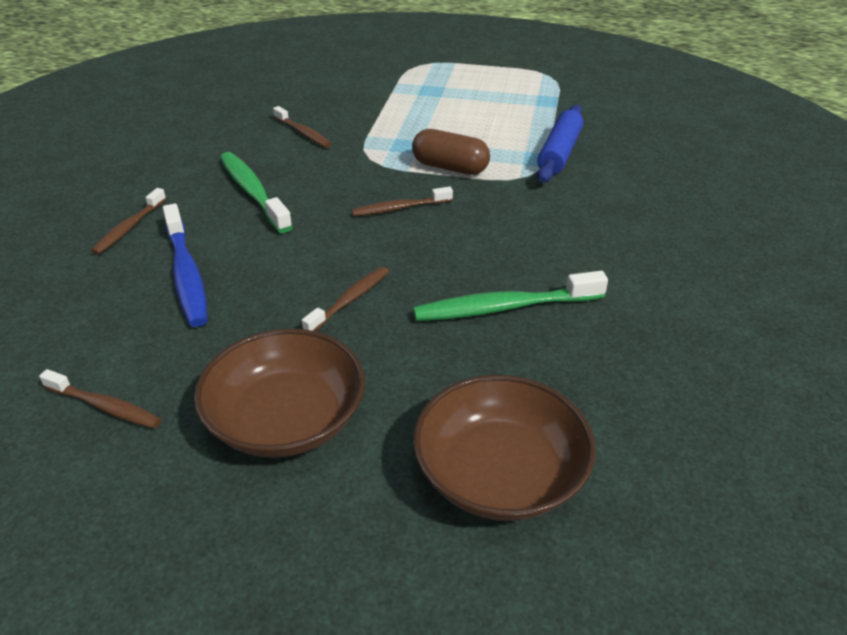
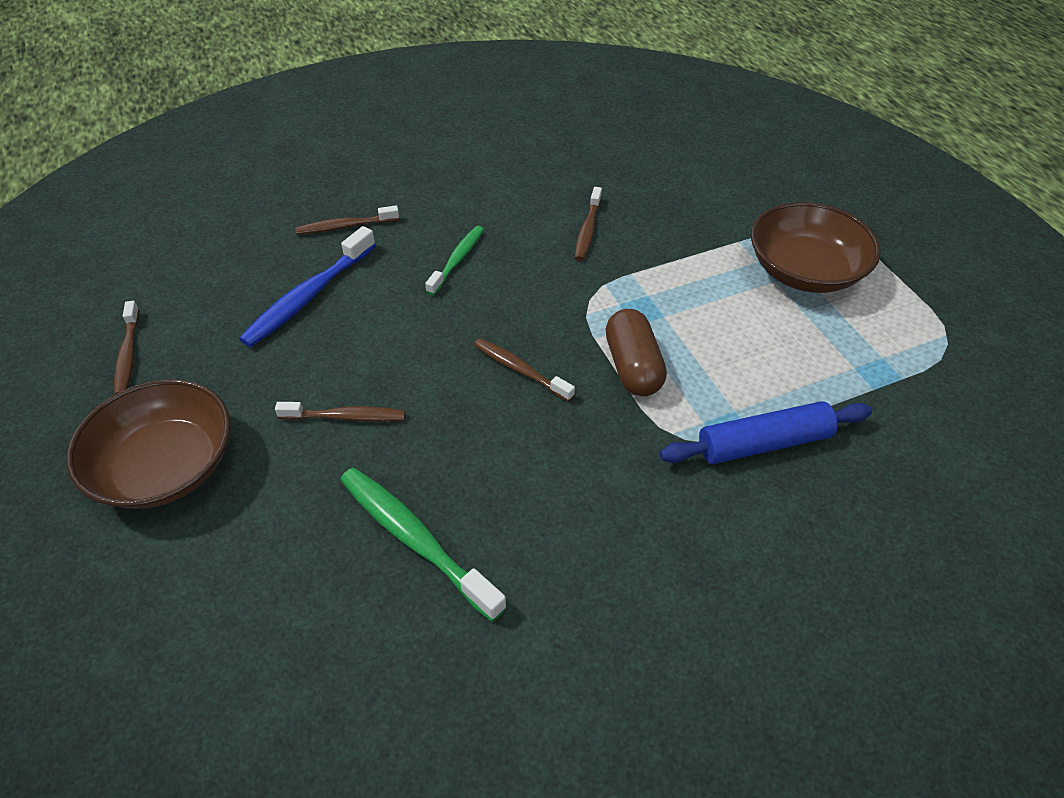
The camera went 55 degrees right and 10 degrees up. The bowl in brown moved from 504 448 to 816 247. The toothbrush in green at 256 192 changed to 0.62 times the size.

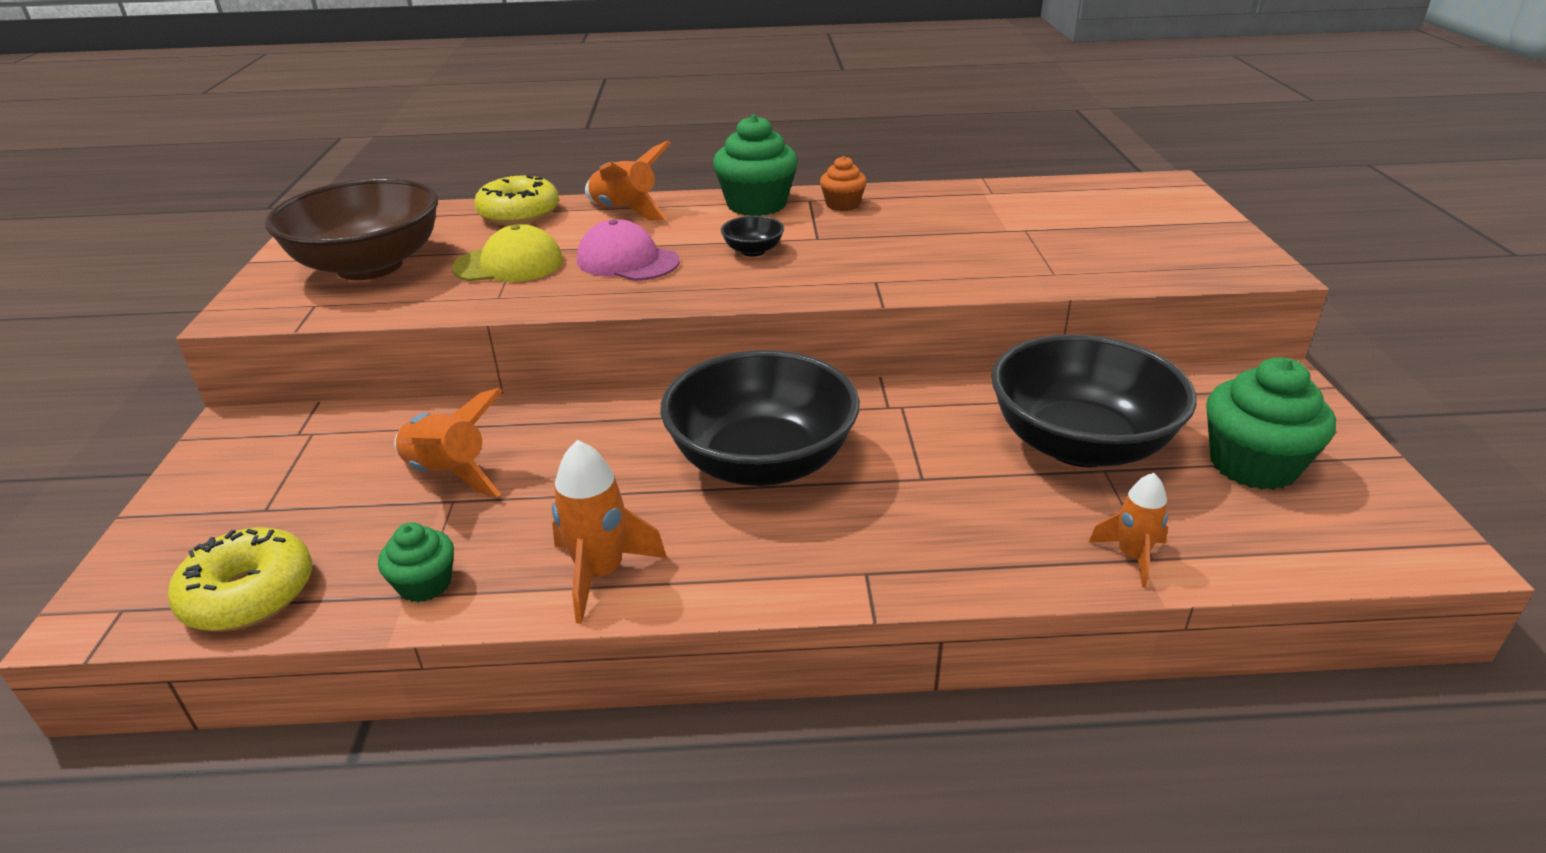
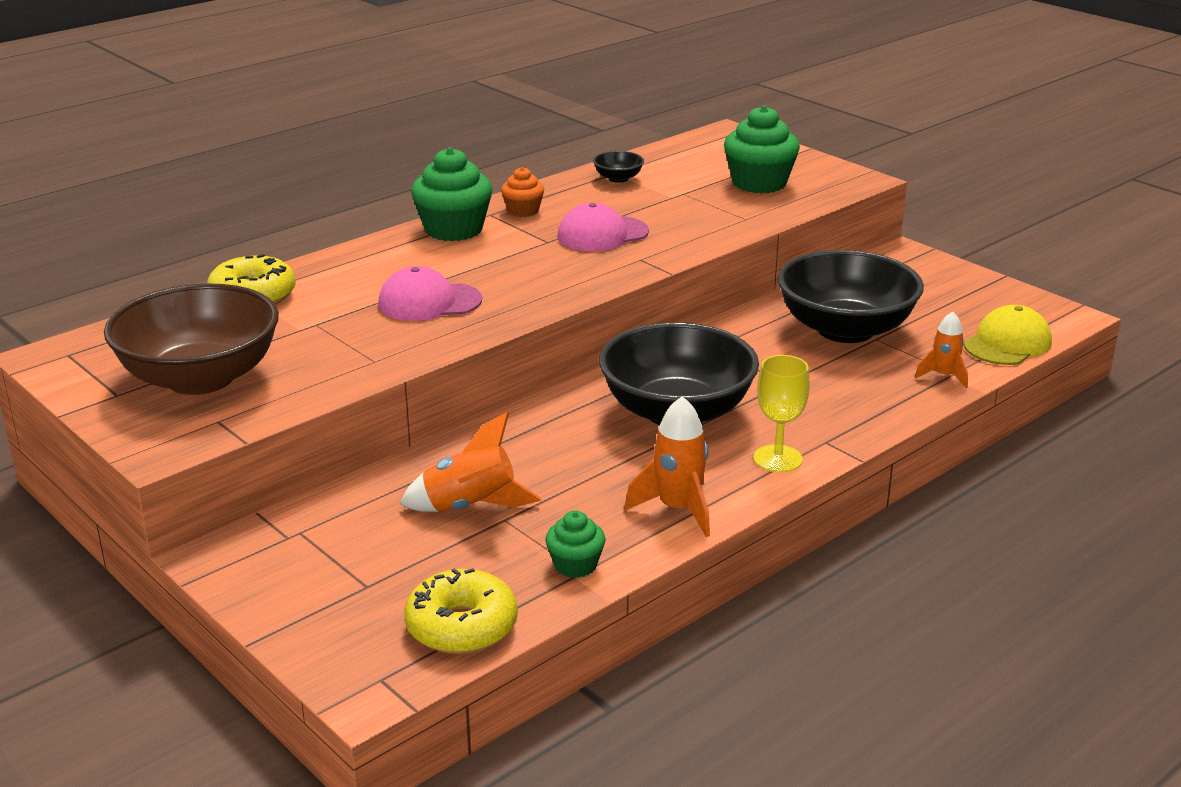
The camera went 40 degrees left and 5 degrees down. The rocket in orange at 628 180 disappeared. The cap in pink at 603 227 appeared. The goblet in yellow at 781 414 appeared. The cap in yellow moved from 507 253 to 1008 335. The bowl in black moved from 752 236 to 618 167. The cupcake in green moved from 1271 423 to 762 149.

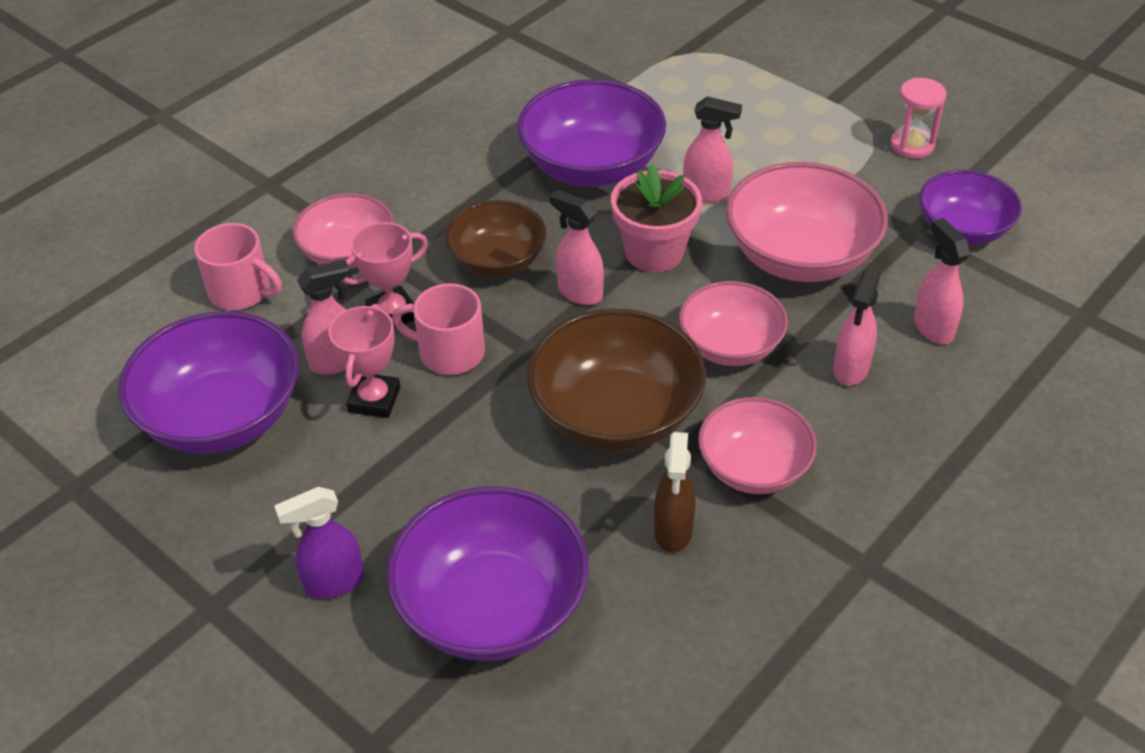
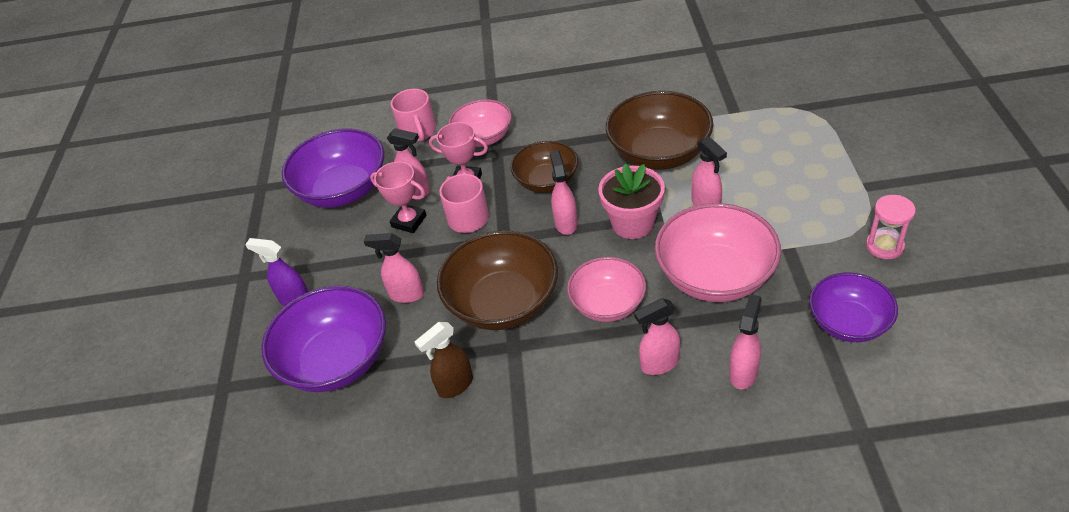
The camera went 50 degrees right and 0 degrees up. The bowl in pink at 757 445 disappeared. The spray bottle in pink at 393 268 appeared. The bowl in purple at 591 133 became the bowl in brown at 659 130. The trophy in pink at 364 361 turned 60 degrees clockwise.

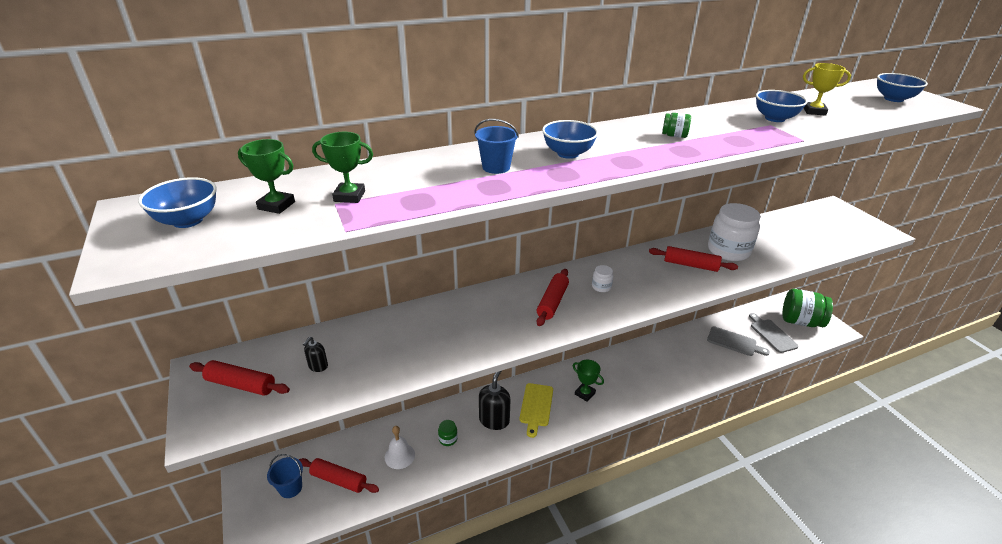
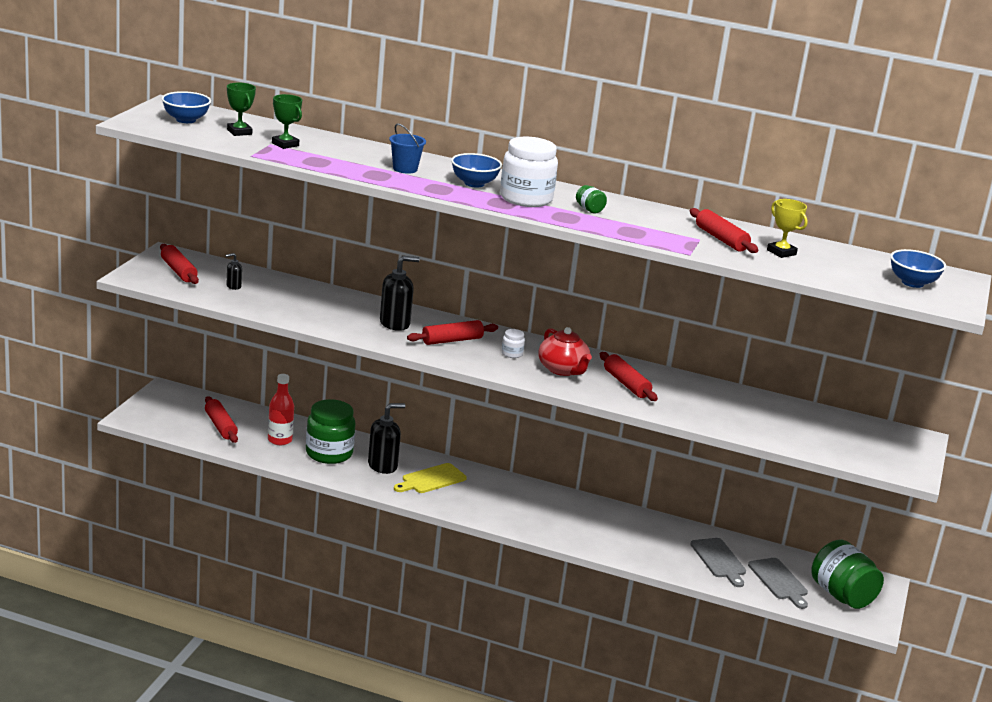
The camera went 40 degrees right and 10 degrees down. The bucket in blue at 285 476 disappeared. The trophy in green at 588 381 disappeared. The soap dispenser in black at 399 293 appeared. The teapot in red at 565 351 appeared. The jar in white moved from 734 232 to 529 172. The bell in white at 400 447 was replaced by the bottle in red at 281 409. The bowl in blue at 782 106 was replaced by the rolling pin in red at 724 230. The cutting board in grey at 774 333 turned 135 degrees clockwise. The jar in green at 448 433 changed to 2.33 times the size.

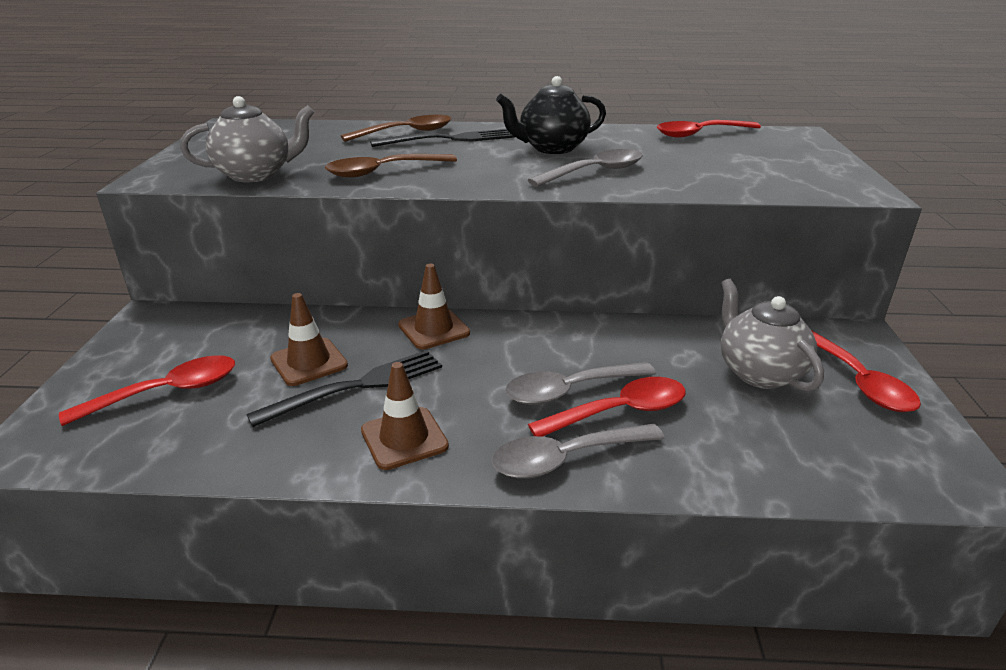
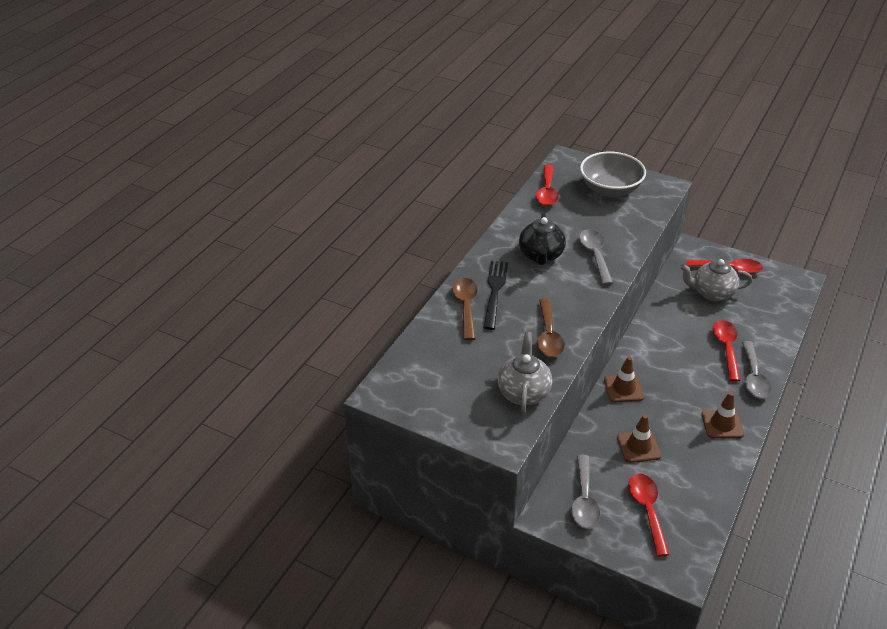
The camera went 65 degrees left and 10 degrees up. The fork in black at 344 388 disappeared. The bowl in grey at 613 174 appeared. The spoon in grey moved from 580 383 to 585 492.

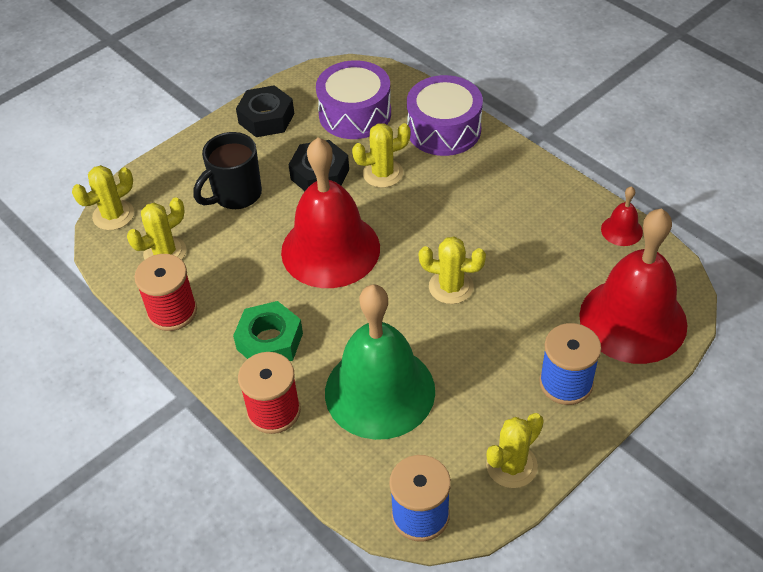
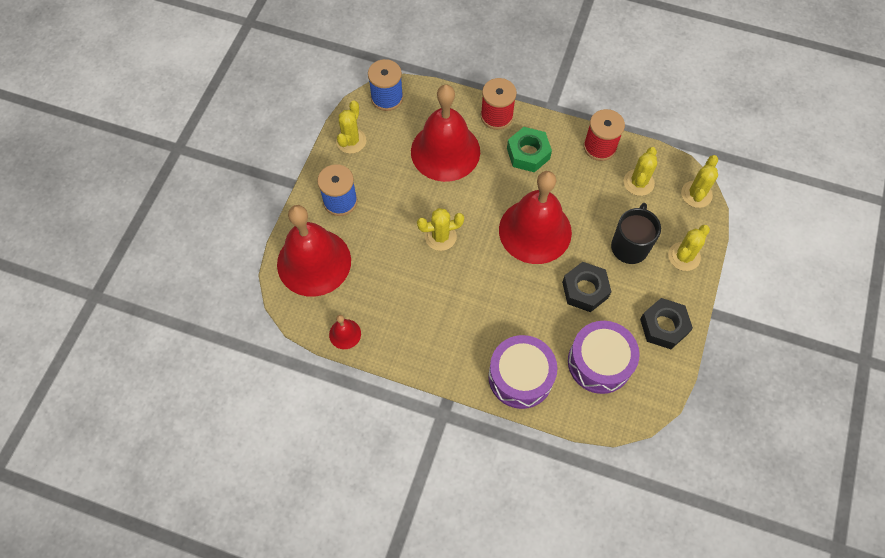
The camera went 150 degrees right and 15 degrees up. The cactus in yellow moved from 381 155 to 689 248. The bell in green at 380 362 became the bell in red at 445 133.

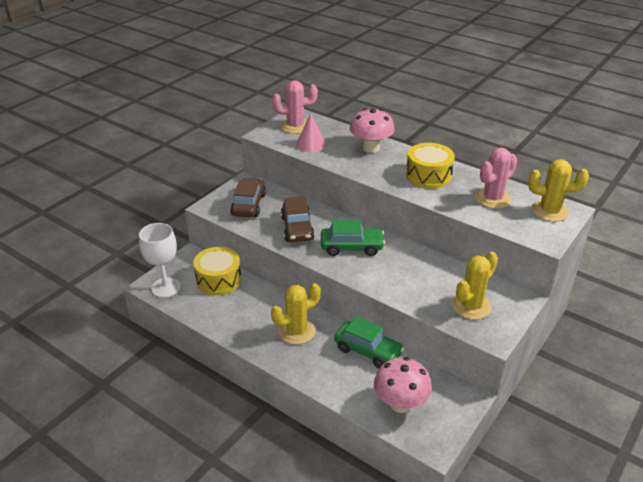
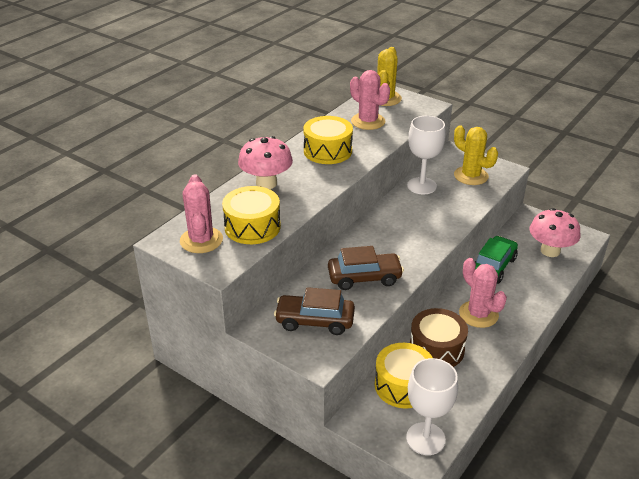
The camera went 90 degrees left and 0 degrees up. The car in green at 353 238 disappeared. The goblet in white at 426 155 appeared. The drum in brown at 439 337 appeared. The cone in pink at 311 132 was replaced by the drum in yellow at 251 215. The cactus in yellow at 296 314 became the cactus in pink at 483 293.

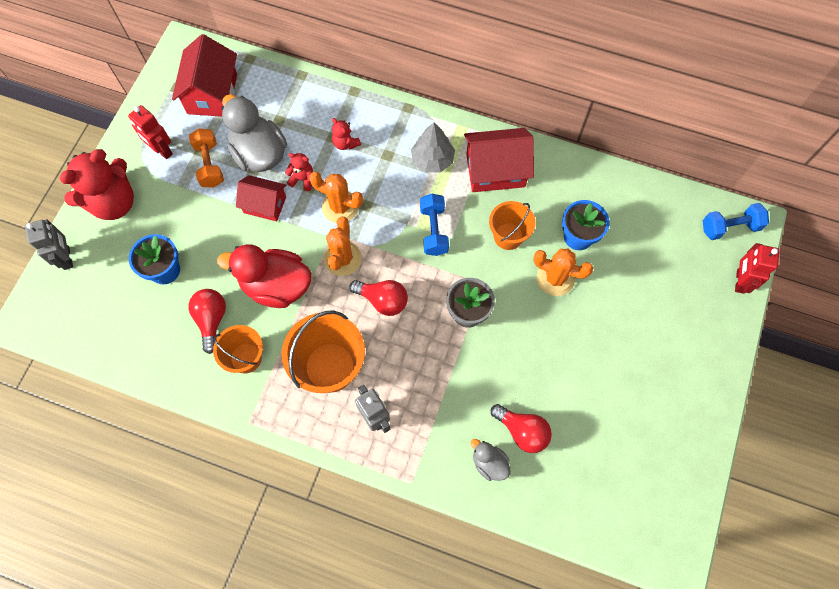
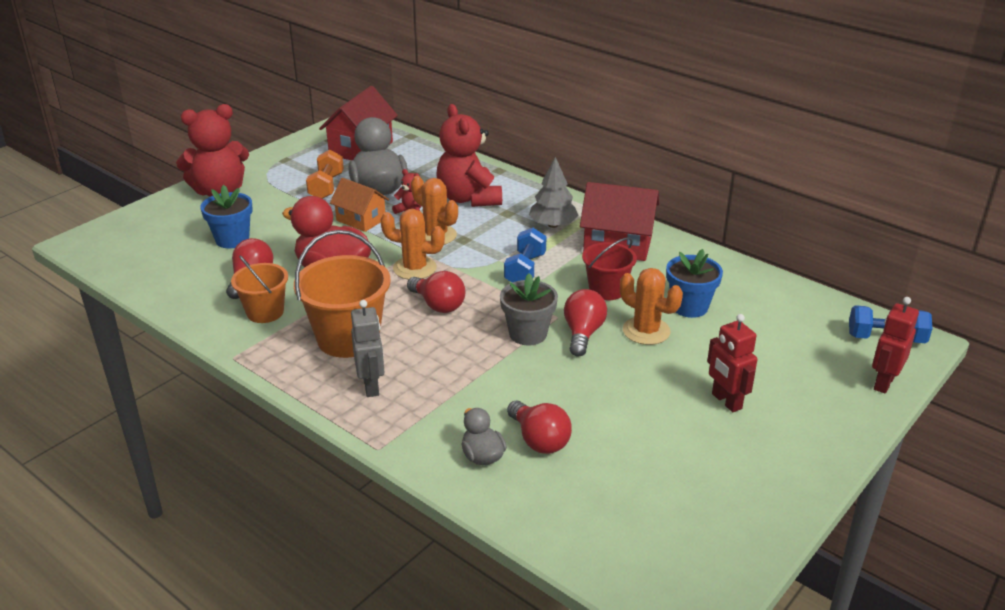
The camera went 20 degrees right and 35 degrees down. The robot in grey at 49 244 disappeared. The light bulb in red at 585 322 appeared. The robot in red moved from 150 132 to 732 363. The house in red at 261 198 became the house in orange at 359 205. The bucket in orange at 512 225 became the bucket in red at 609 268. The cactus in orange at 343 246 turned 75 degrees clockwise. The teddy bear in red at 346 134 changed to 2.24 times the size.

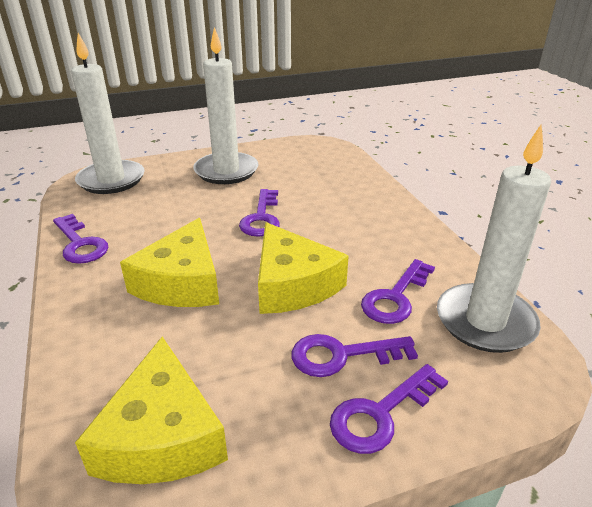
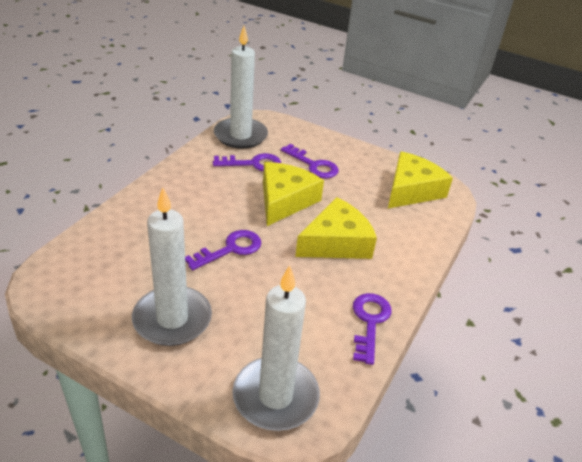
The camera went 135 degrees left and 5 degrees up. The key in purple at 389 409 disappeared.

